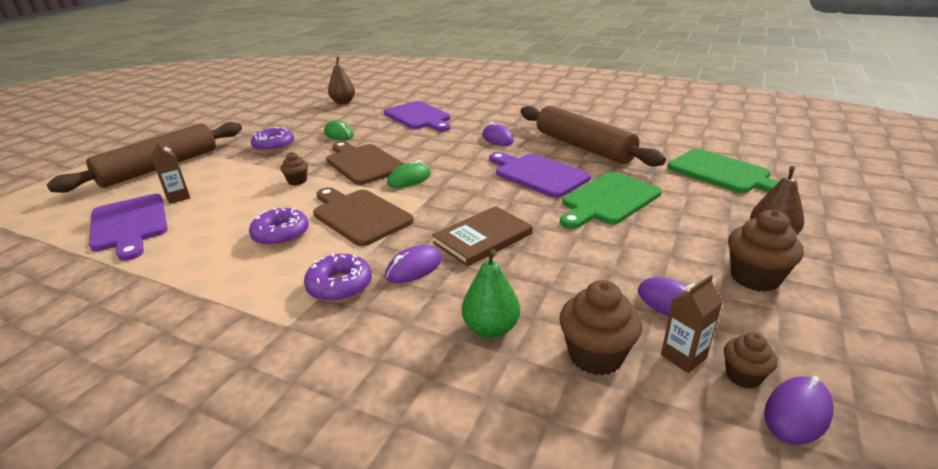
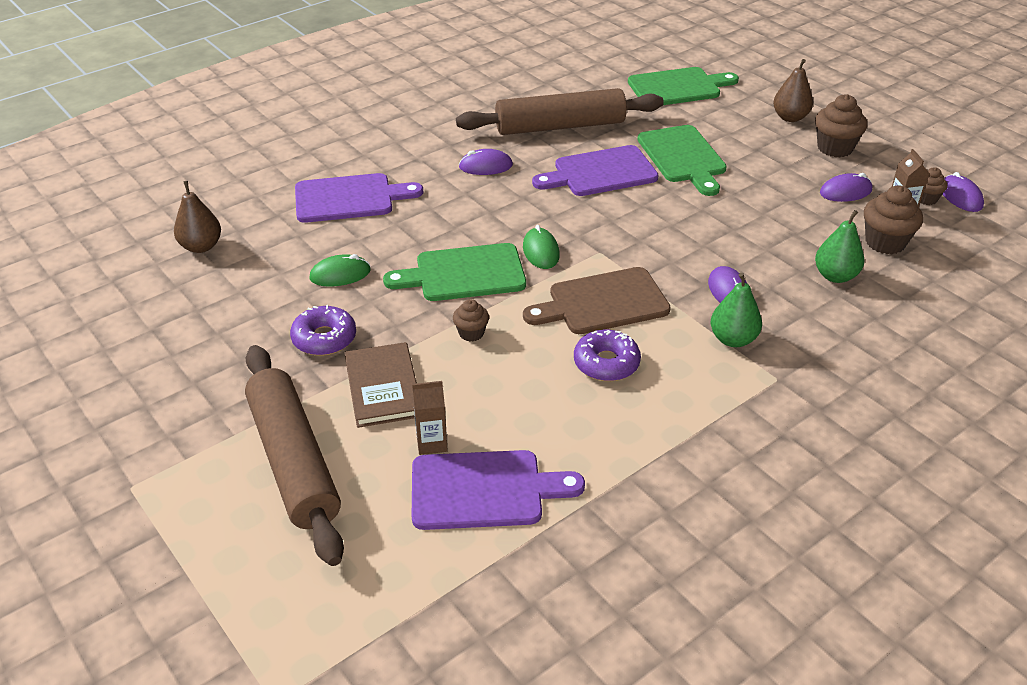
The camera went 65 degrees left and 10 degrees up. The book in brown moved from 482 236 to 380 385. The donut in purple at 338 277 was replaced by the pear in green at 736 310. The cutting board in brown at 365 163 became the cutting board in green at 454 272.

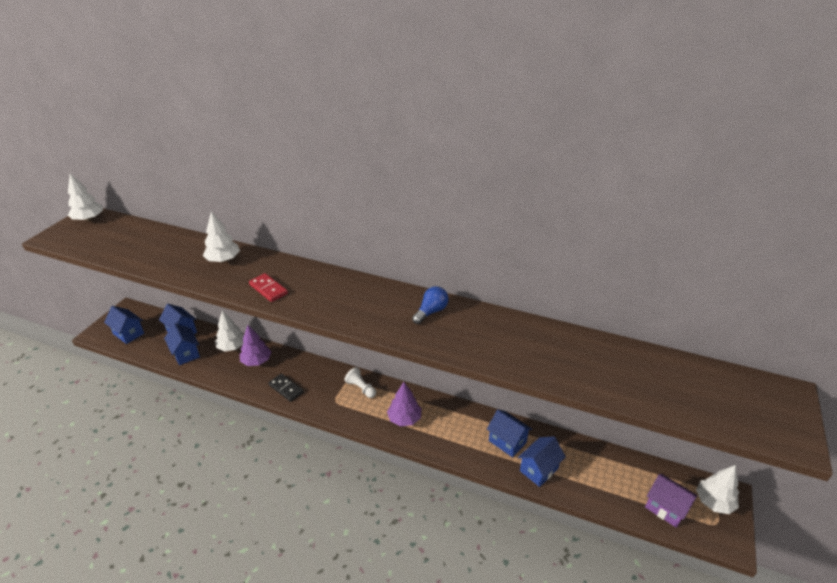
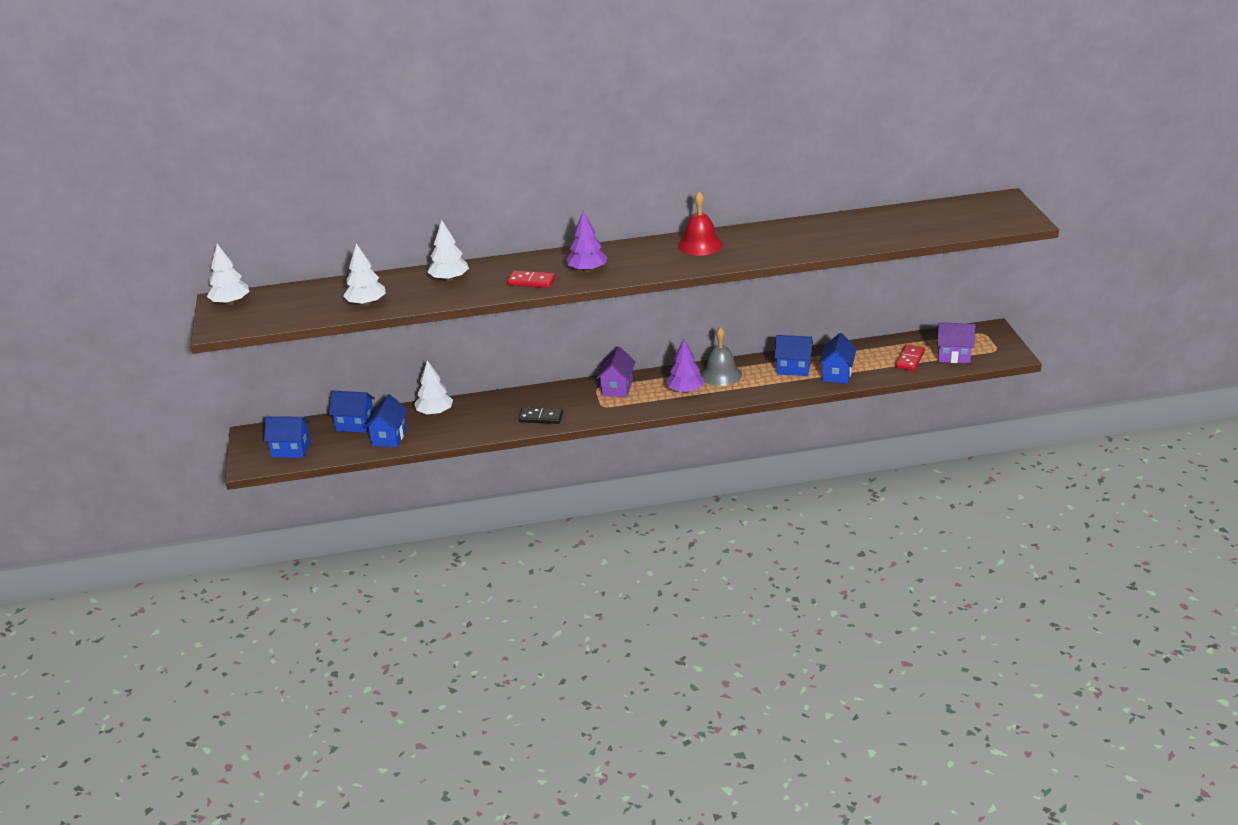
The camera went 30 degrees left and 5 degrees down. The bell in grey at 721 356 appeared. The domino in red at 910 357 appeared. The tree in purple moved from 255 345 to 587 242. The tree in white moved from 717 489 to 364 275. The pawn in white at 360 382 was replaced by the house in purple at 616 371. The light bulb in blue at 430 305 was replaced by the bell in red at 700 224. The house in blue at 182 344 turned 75 degrees clockwise.

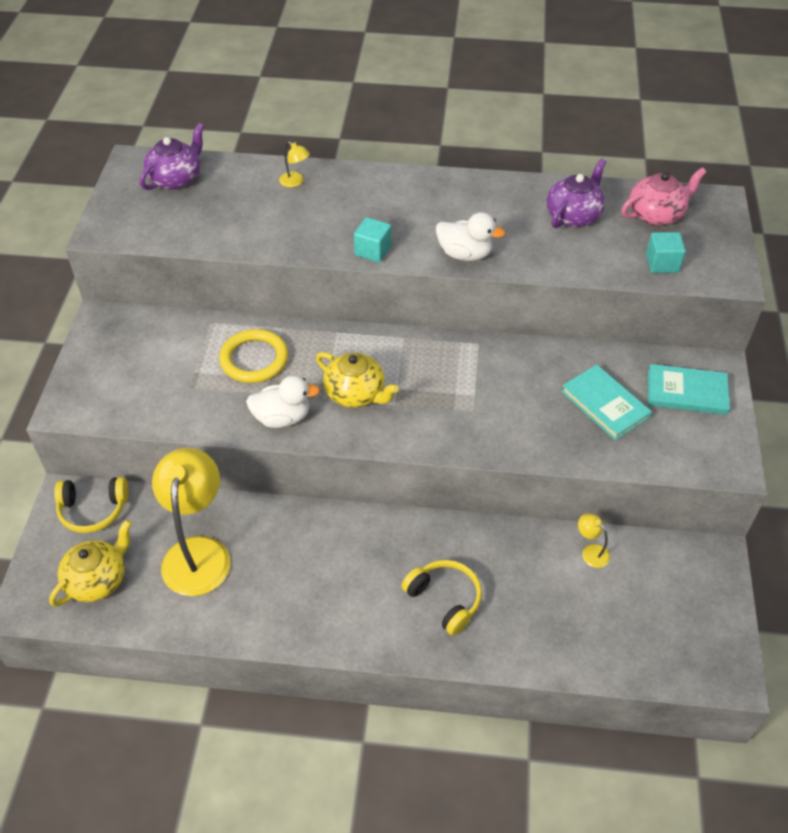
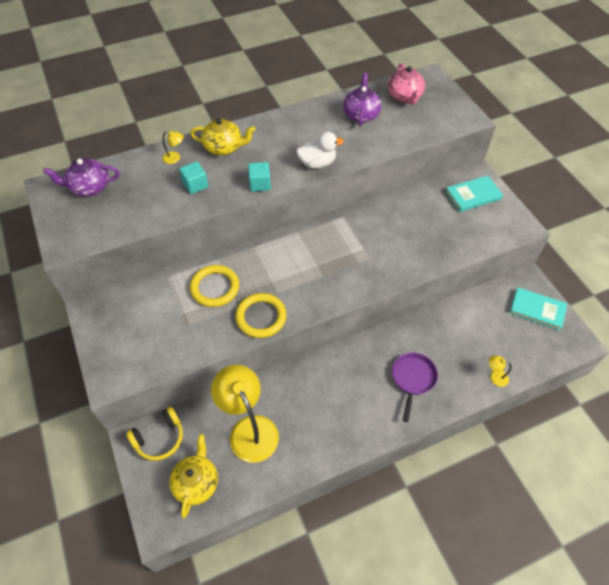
The camera went 30 degrees left and 5 degrees up. The teapot in yellow moved from 357 380 to 223 136. The book in turquoise moved from 606 402 to 538 309. The lamp in yellow moved from 594 540 to 500 371. The cube in turquoise moved from 666 252 to 193 177. The duck in white at 283 401 was replaced by the ring in yellow at 261 315. The headphones in yellow at 442 598 was replaced by the pan in purple at 415 387. The teapot in purple at 172 156 turned 105 degrees counterclockwise. The teapot in pink at 664 196 turned 135 degrees clockwise.

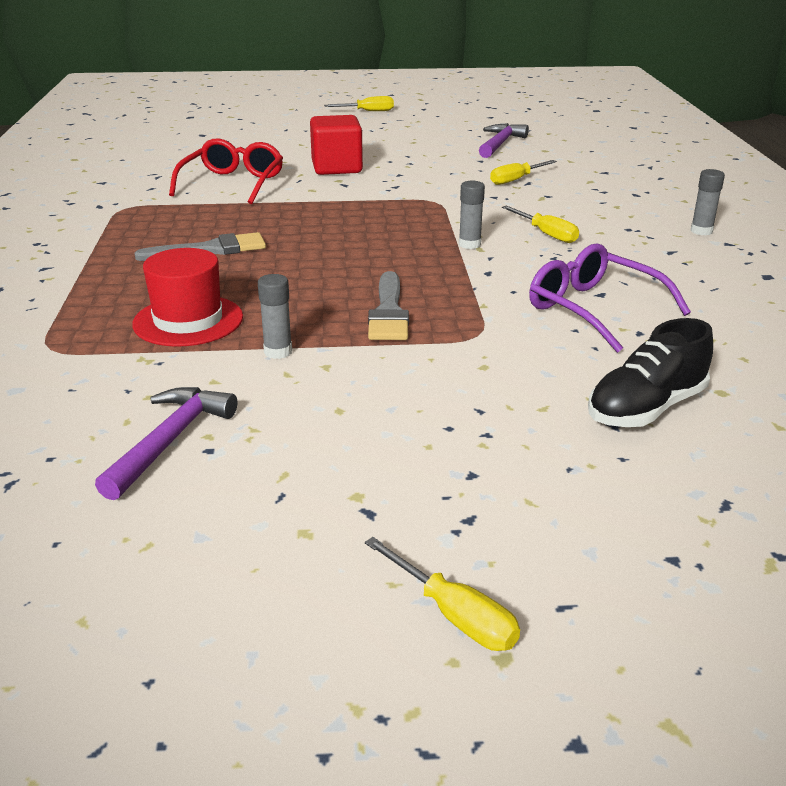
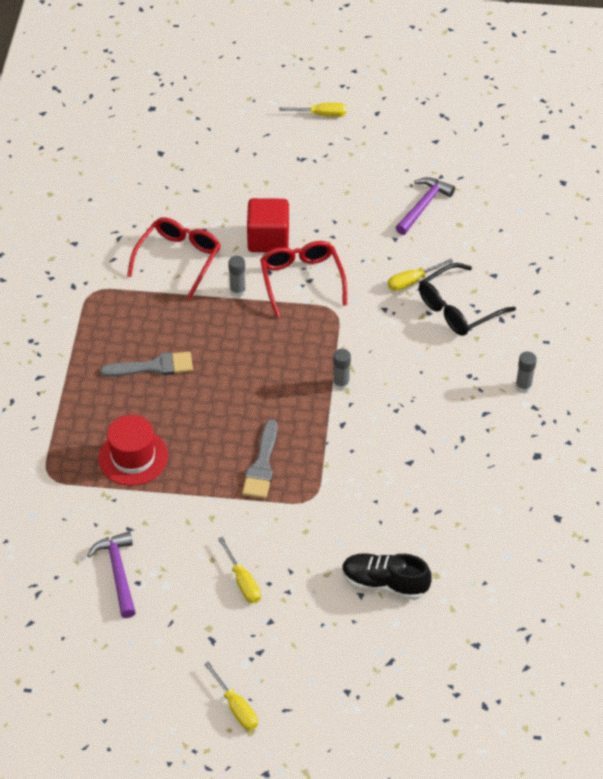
The camera went 10 degrees right and 20 degrees up. The glasses in purple at 610 298 disappeared. The glasses in red at 303 279 appeared. The glasses in black at 467 299 appeared. The glue stick in grey moved from 275 316 to 237 276. The screwdriver in yellow moved from 540 224 to 239 570. The hammer in purple at 166 443 turned 45 degrees counterclockwise. The shoe in black at 650 372 turned 45 degrees clockwise.

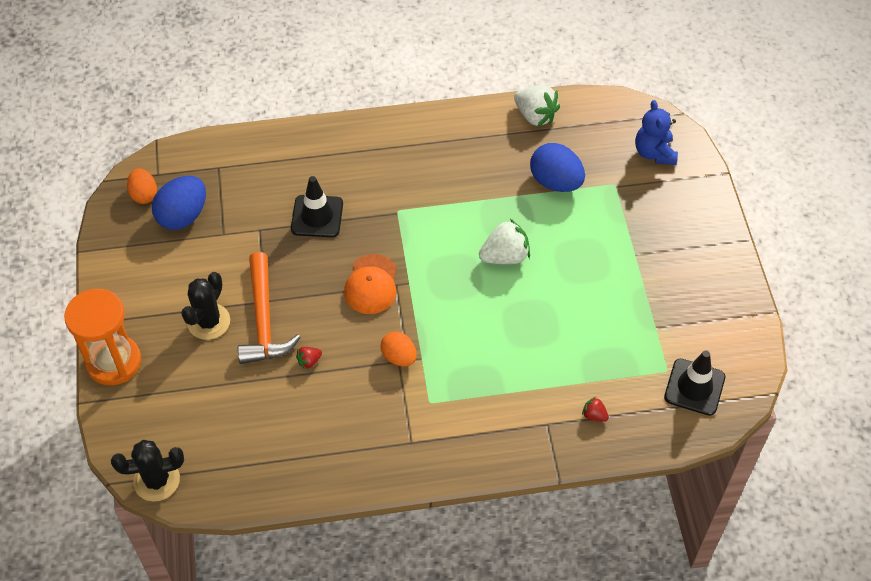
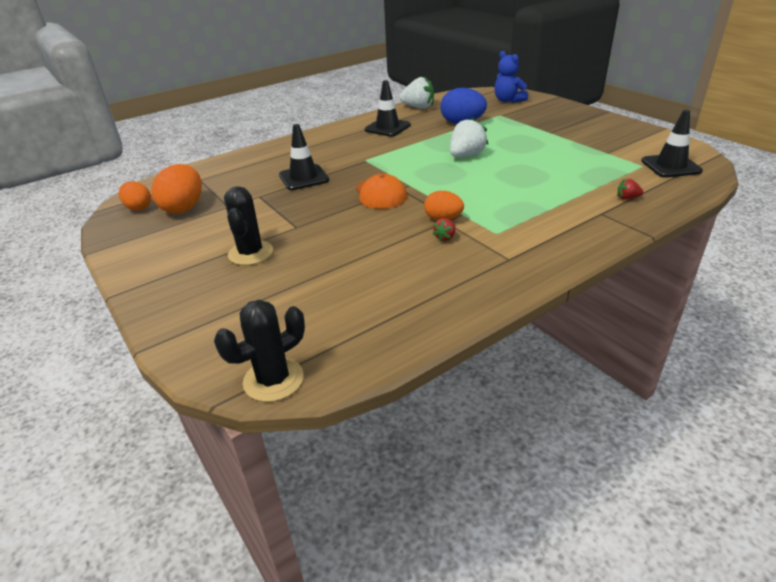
The camera went 25 degrees left and 20 degrees down. The hourglass in orange at 102 337 disappeared. The hammer in orange at 269 308 disappeared. The traffic cone in black at 388 108 appeared. The strawberry in red moved from 309 358 to 444 229. The egg in blue at 179 203 became the egg in orange at 176 189.

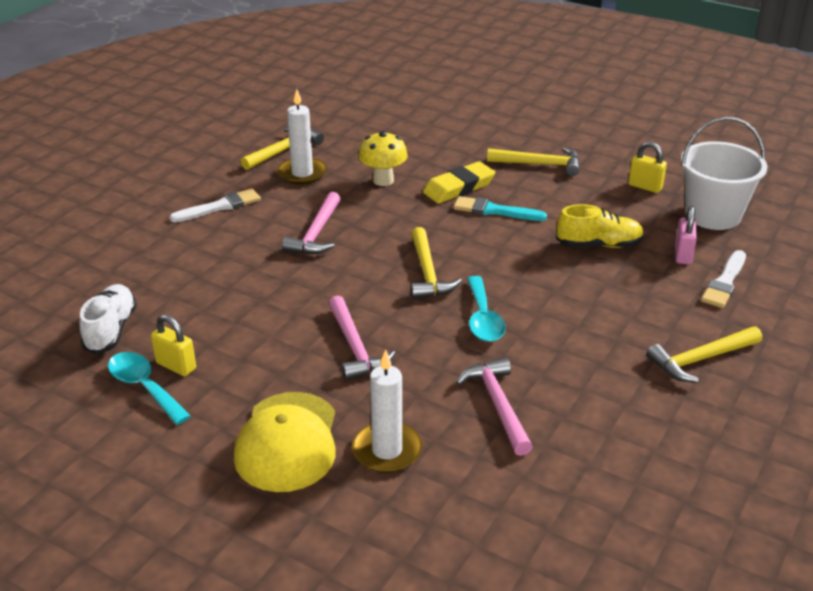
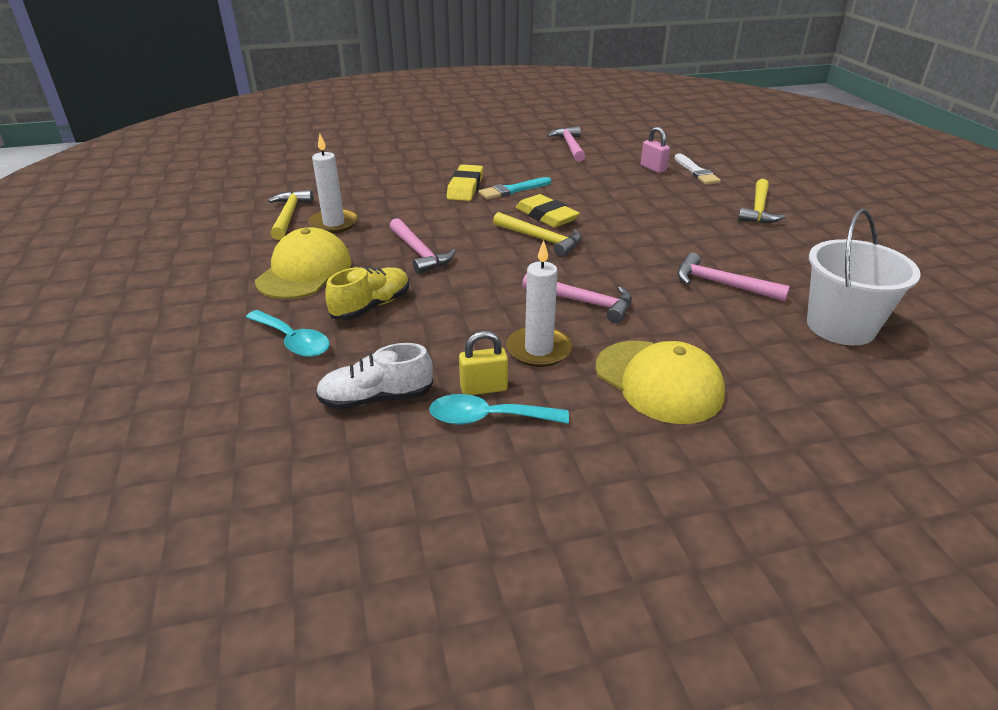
The camera went 45 degrees left and 0 degrees up. The mushroom in yellow at 383 158 disappeared. The hammer in yellow at 533 161 disappeared. The eraser in yellow at 548 211 appeared. The candle in white moved from 387 411 to 539 303. The spoon in turquoise moved from 486 309 to 287 333. The shoe in yellow moved from 600 226 to 367 293. The bucket in white moved from 724 173 to 864 276. The brush in white at 215 205 was replaced by the cap in yellow at 303 263. The padlock in yellow at 647 167 was replaced by the hammer in pink at 566 144. The shoe in white at 108 319 turned 60 degrees counterclockwise.

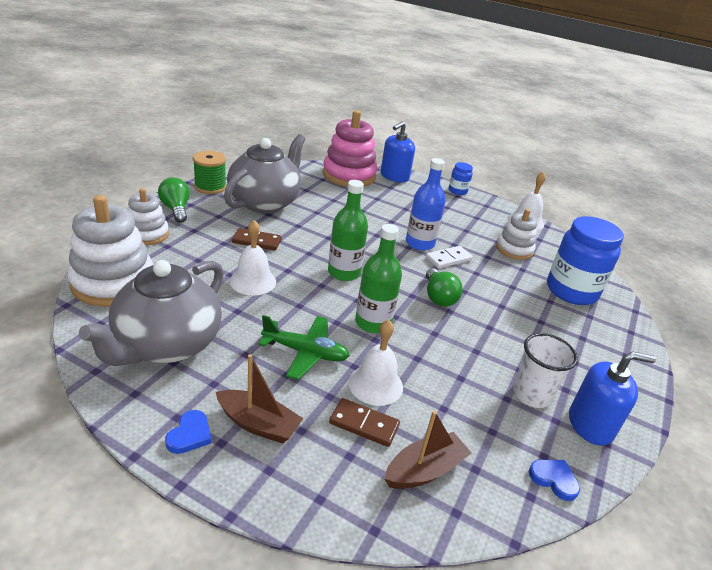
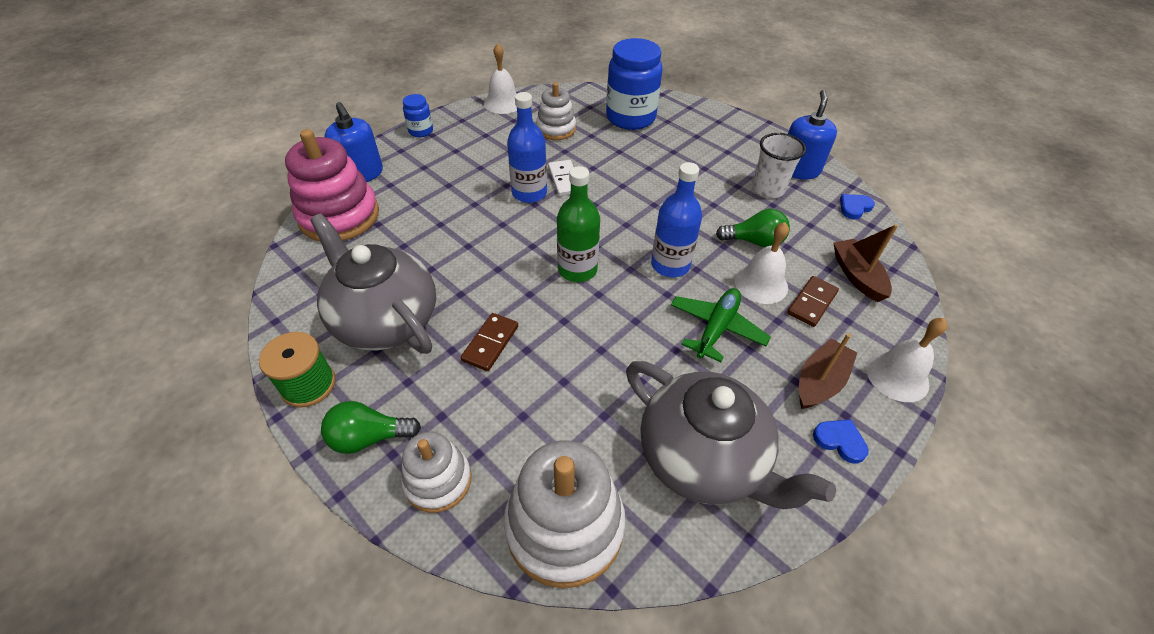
The camera went 70 degrees left and 15 degrees up. The bell in white moved from 253 258 to 906 360. The light bulb in green moved from 444 287 to 753 228. The bottle in green at 378 278 became the bottle in blue at 676 219.

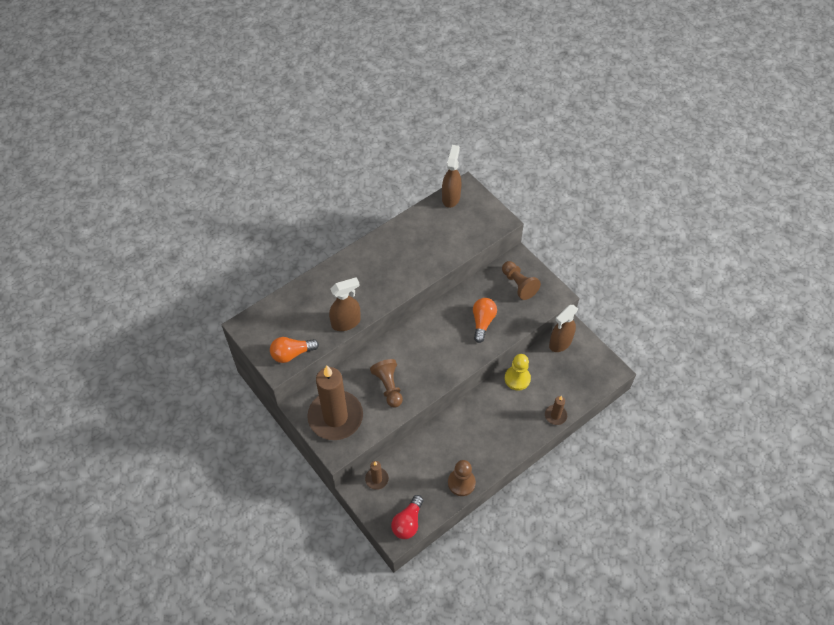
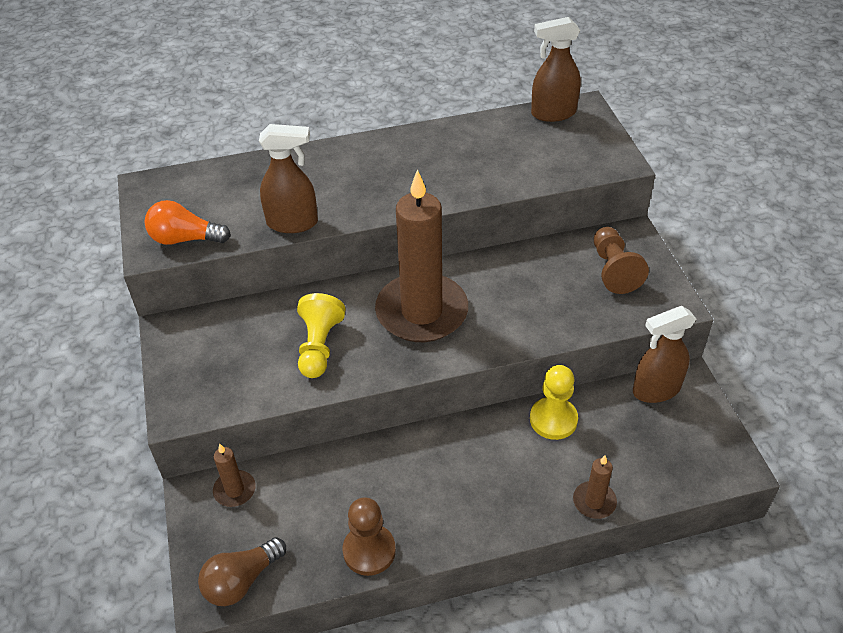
The camera went 25 degrees right and 10 degrees down. The light bulb in orange at 485 320 disappeared. The candle in brown moved from 335 402 to 421 255. The pawn in brown at 386 383 became the pawn in yellow at 321 335. The light bulb in red at 407 517 became the light bulb in brown at 242 571. The spray bottle in brown at 452 176 turned 135 degrees counterclockwise.

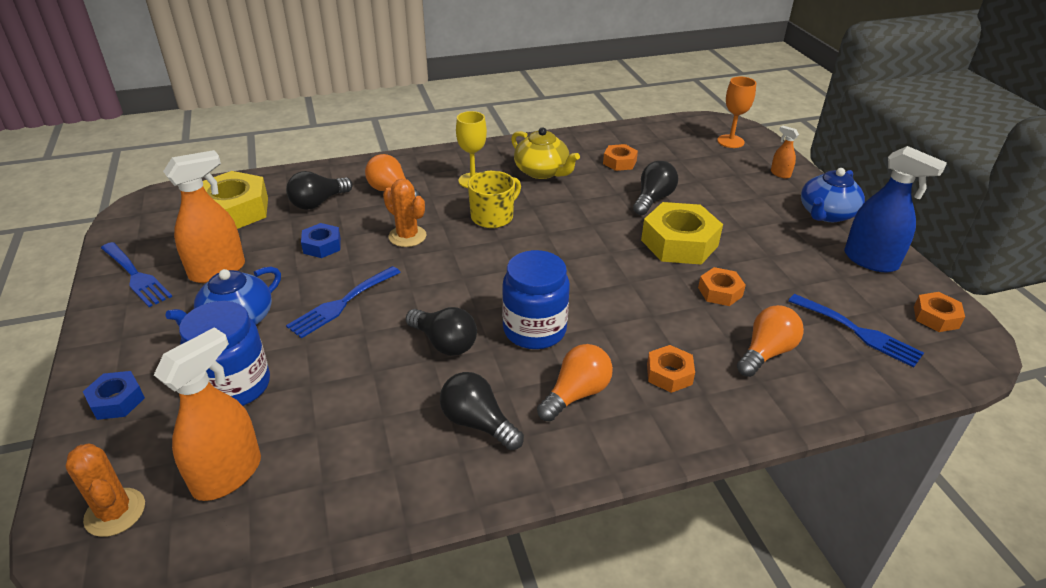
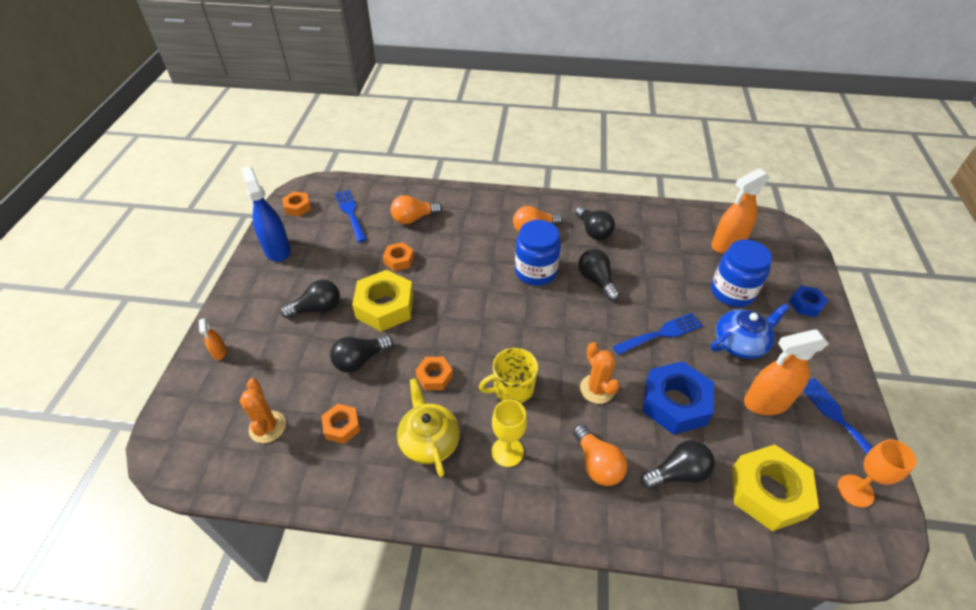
The camera went 155 degrees left and 10 degrees up. The teapot in blue at 833 195 disappeared. The light bulb in black at 310 299 appeared. The cactus in orange moved from 105 490 to 262 410. The nut in orange moved from 671 369 to 434 373. The goblet in orange moved from 736 112 to 877 473. The nut in blue at 321 240 changed to 1.88 times the size.

